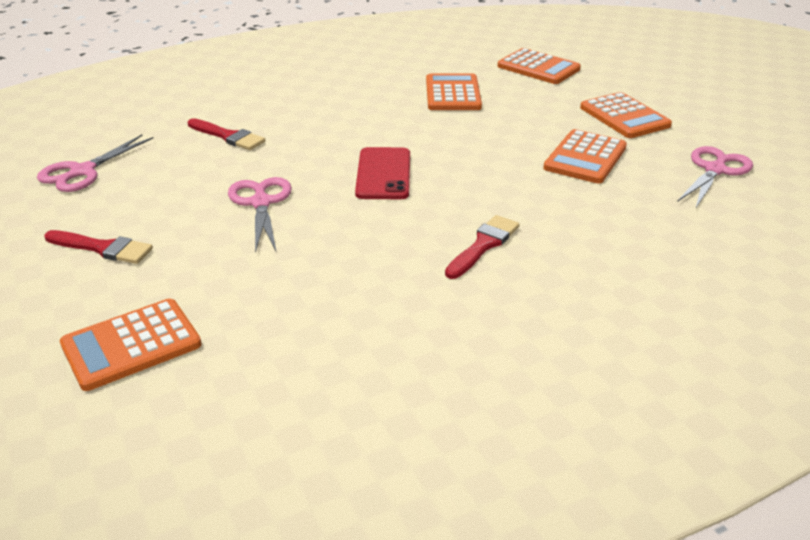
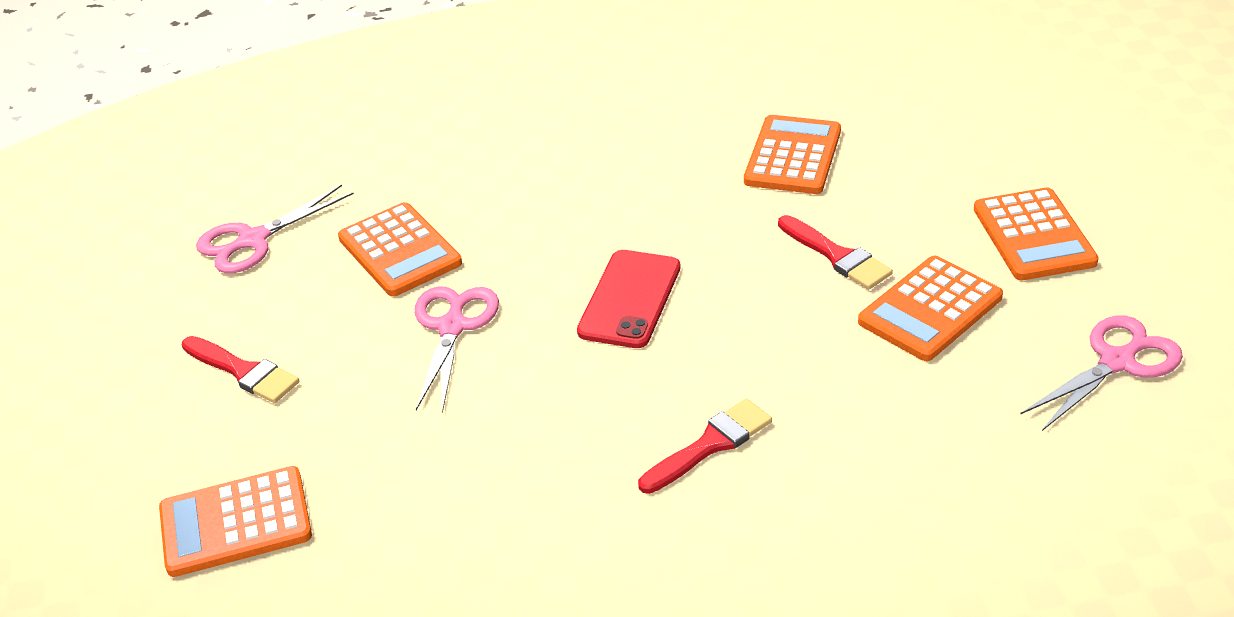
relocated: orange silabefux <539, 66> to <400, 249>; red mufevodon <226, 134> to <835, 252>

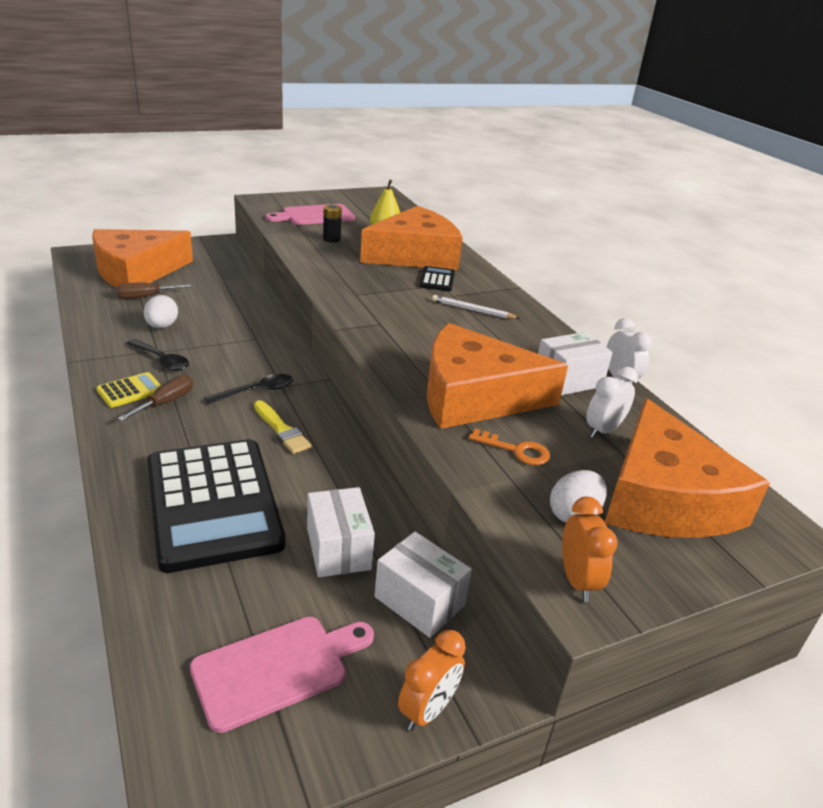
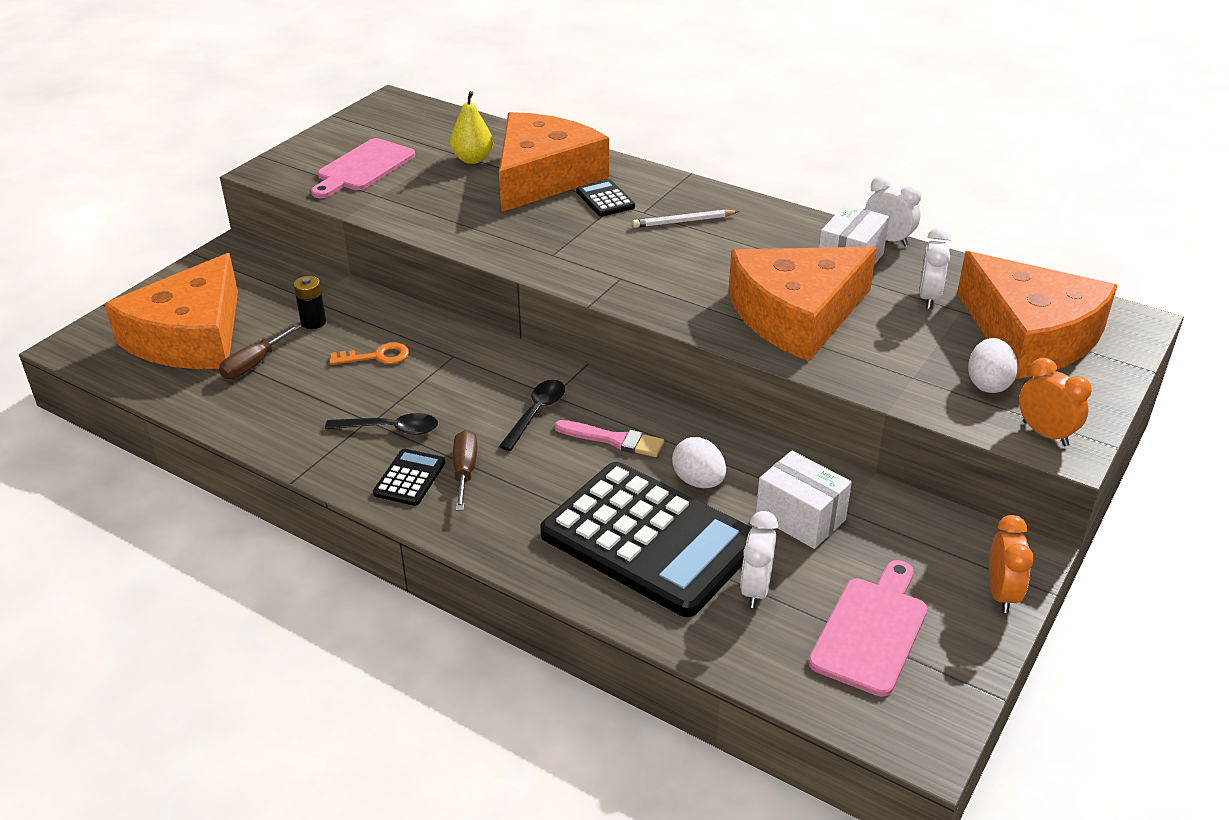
missing: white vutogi <423, 585>
appeared: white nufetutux <759, 559>
relocated: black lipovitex <332, 223> to <310, 302>; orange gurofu <509, 446> to <369, 353>; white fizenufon <161, 311> to <699, 462>
colour: yellow silabefux <129, 390> to black silabefux <409, 477>; yellow mufevodon <283, 427> to pink mufevodon <609, 438>

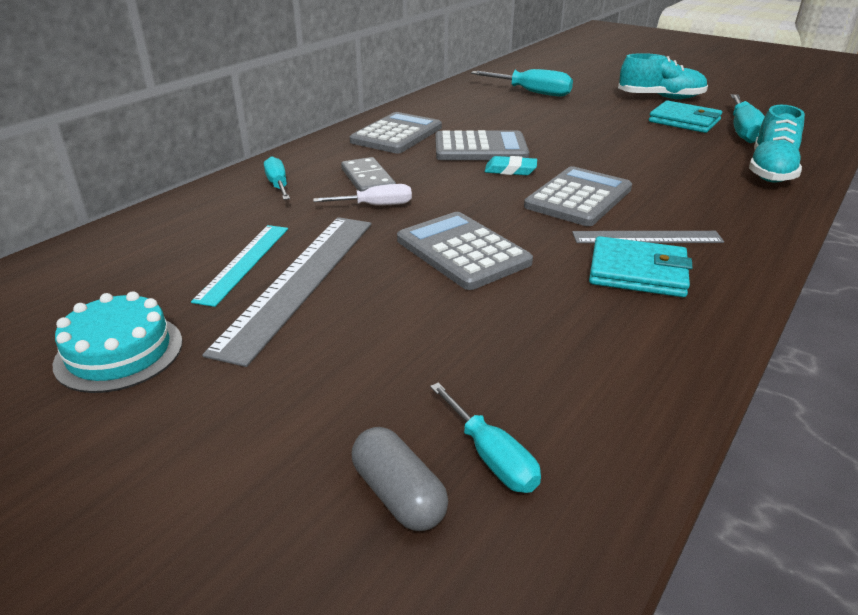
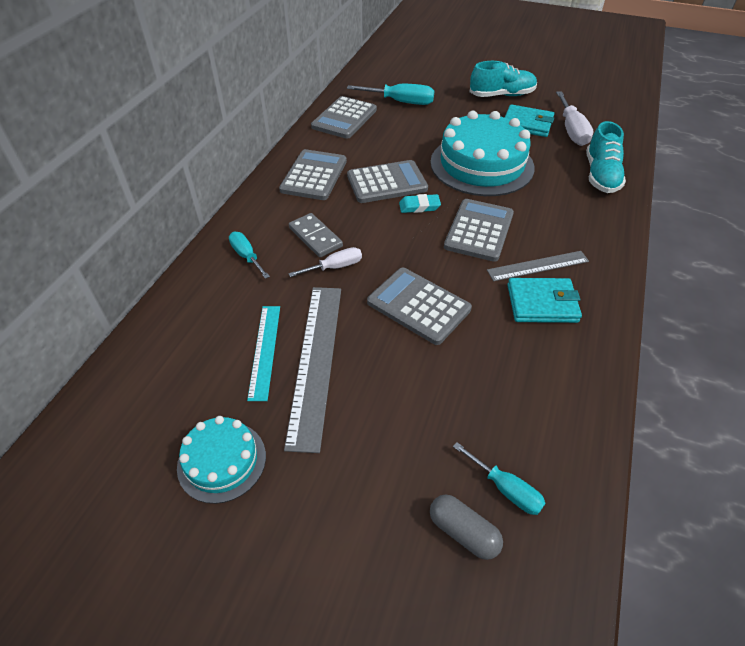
appeared: grey silabefux <344, 117>; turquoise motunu <482, 153>
colour: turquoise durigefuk <747, 118> to white durigefuk <574, 118>

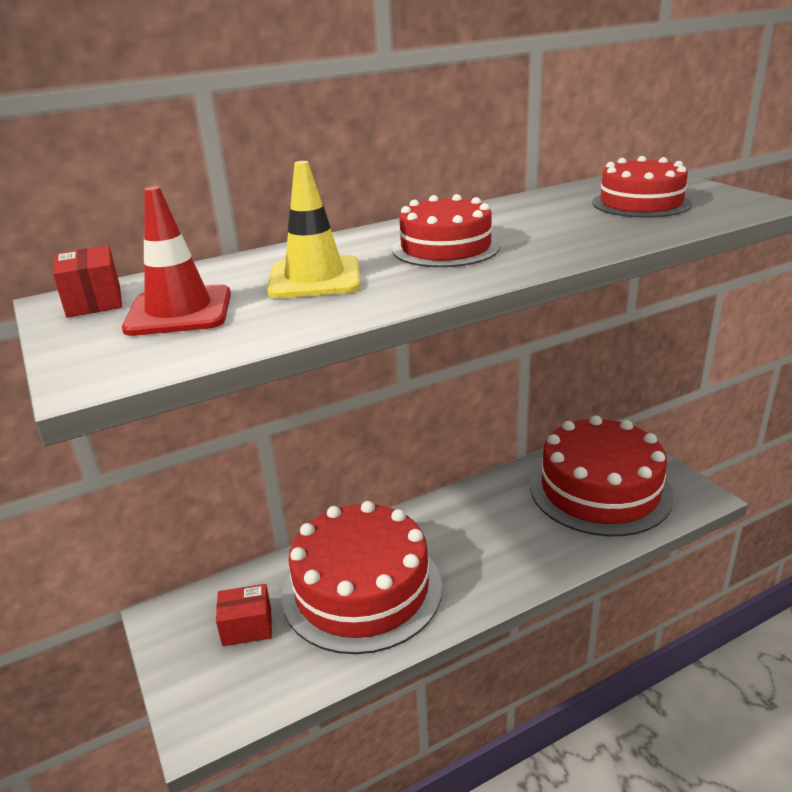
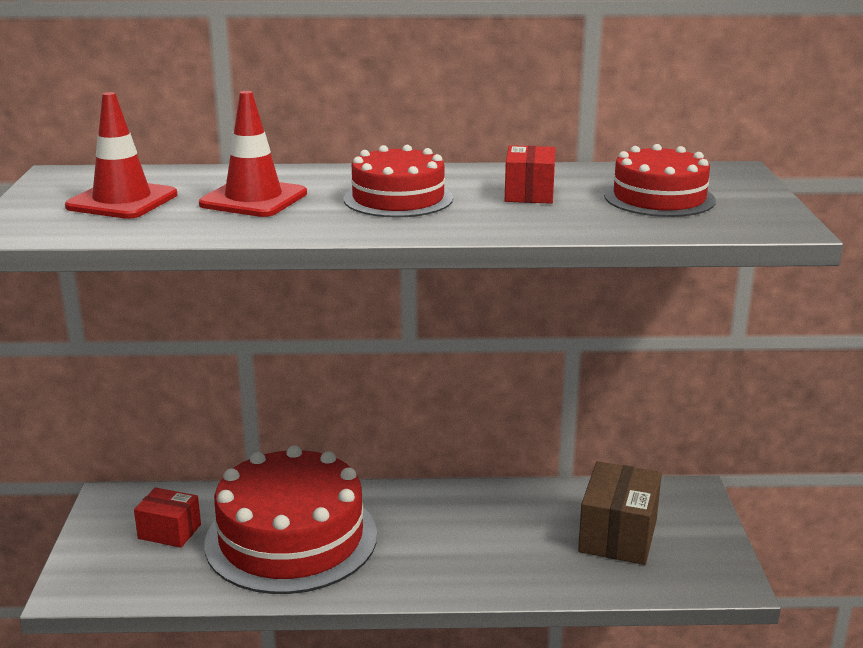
relocated: red vutogi <87, 281> to <530, 174>
exchanged: red motunu <602, 475> to brown vutogi <620, 513>
colour: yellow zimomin <313, 229> to red zimomin <253, 154>

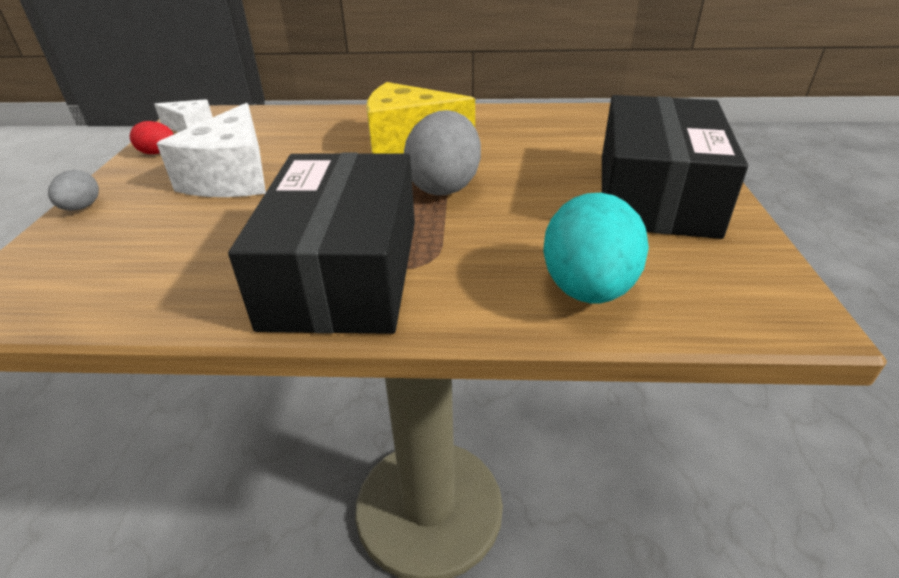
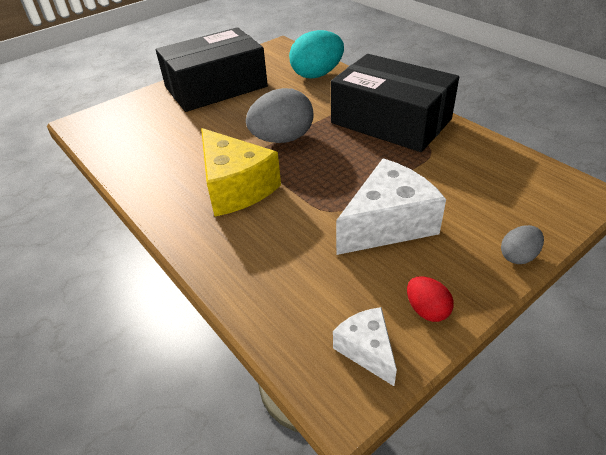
spun: black vutogi <321, 243> = <395, 103> 75 degrees clockwise

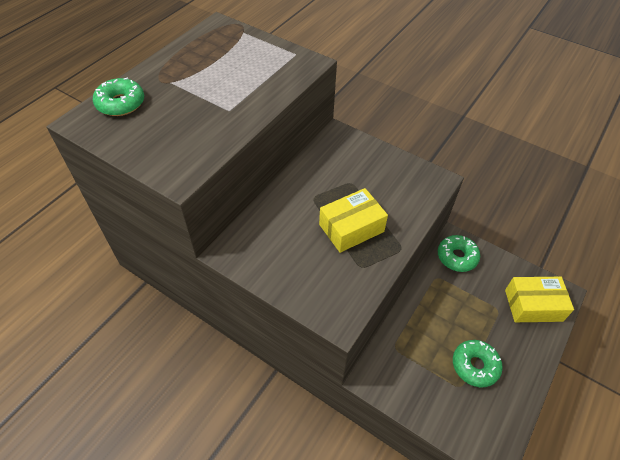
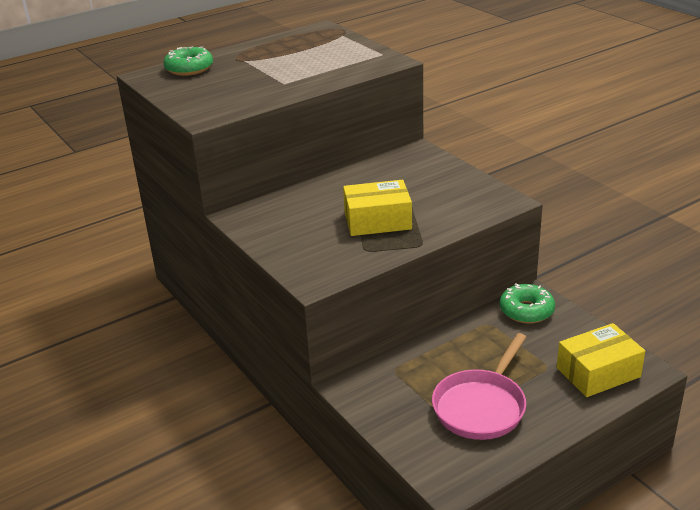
exchanged: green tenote <478, 364> to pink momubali <479, 386>
spun: yellow vutogi <539, 299> = <601, 360> 45 degrees counterclockwise

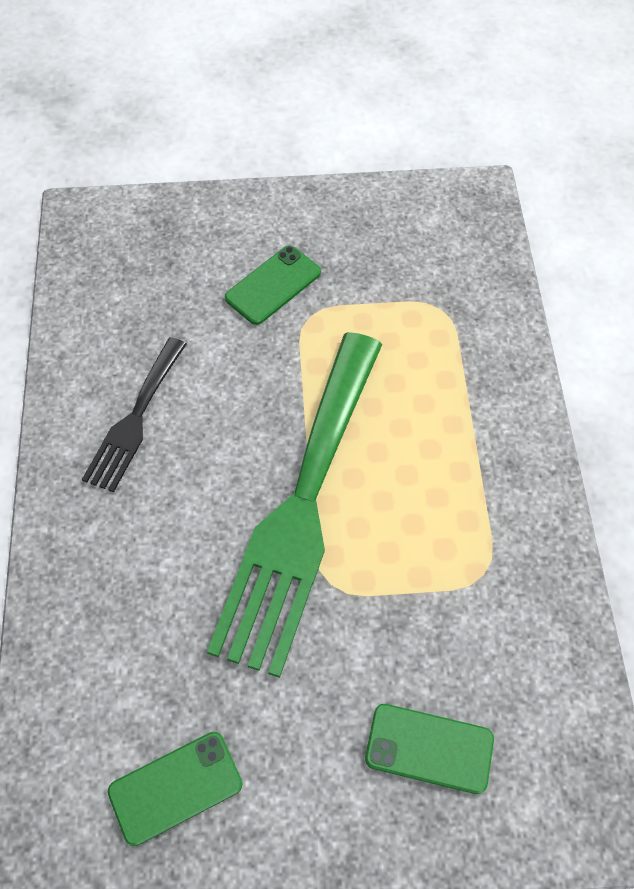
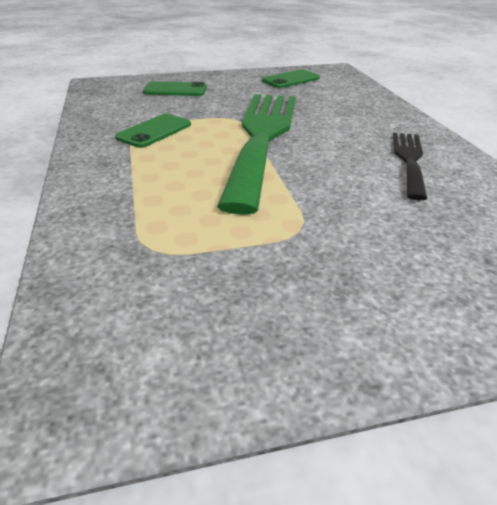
relocated: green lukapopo <273, 285> to <153, 131>

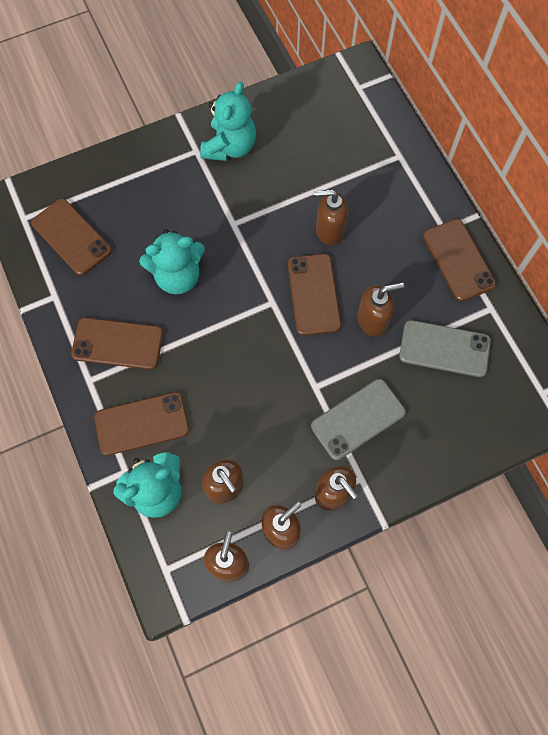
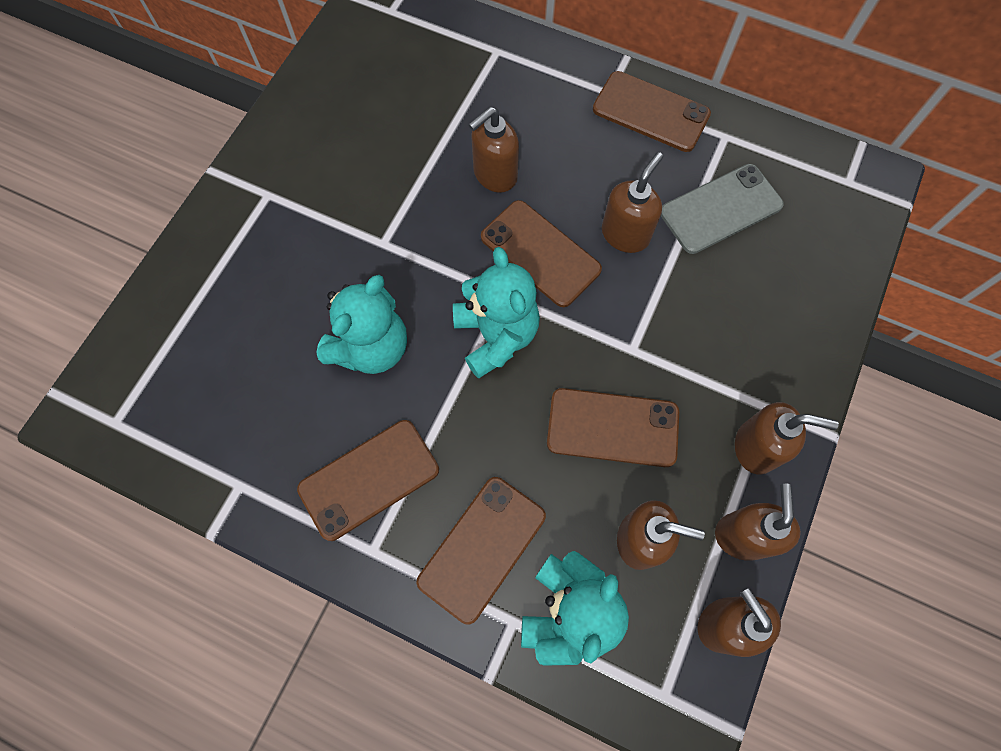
missing: grey lukapopo <358, 419>
relocated: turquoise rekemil <228, 121> to <496, 313>; brown lukapopo <71, 237> to <613, 427>

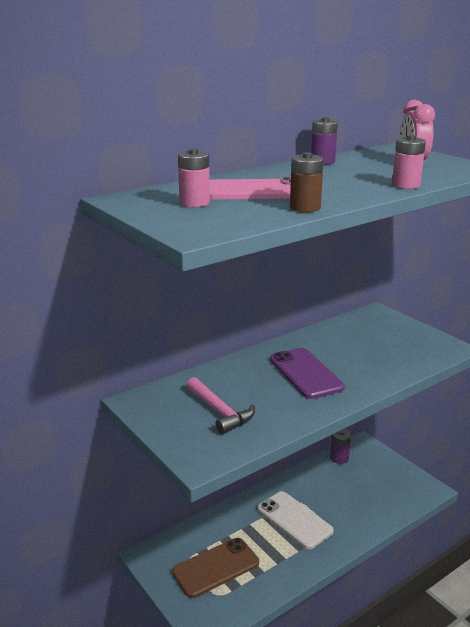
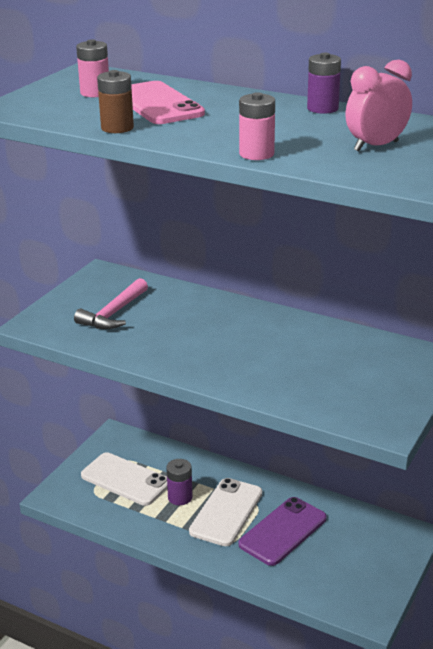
relocated: purple lipovitex <340, 446> to <179, 482>; purple lukapopo <307, 373> to <282, 531>
colour: brown lukapopo <215, 568> to white lukapopo <124, 479>

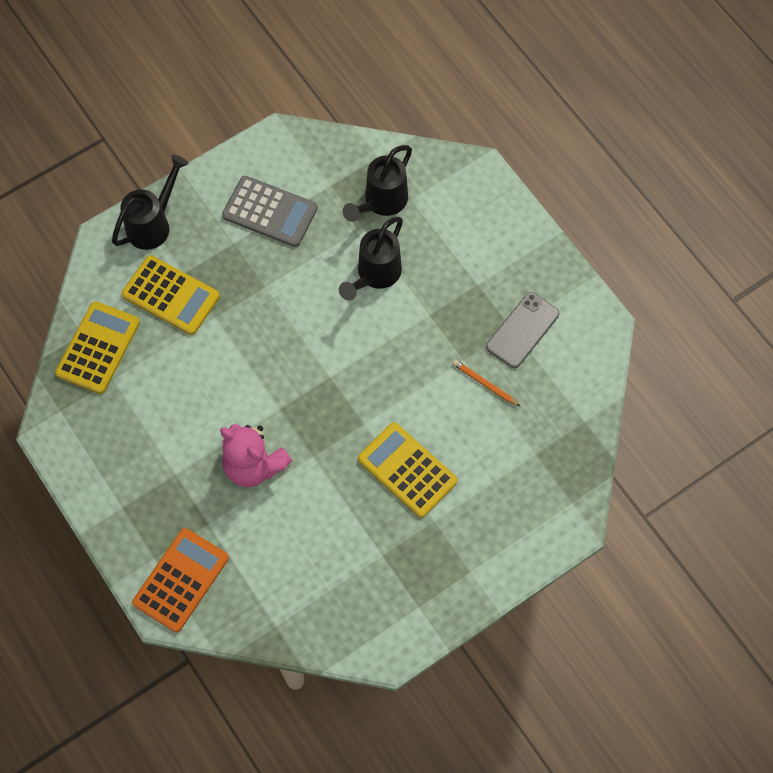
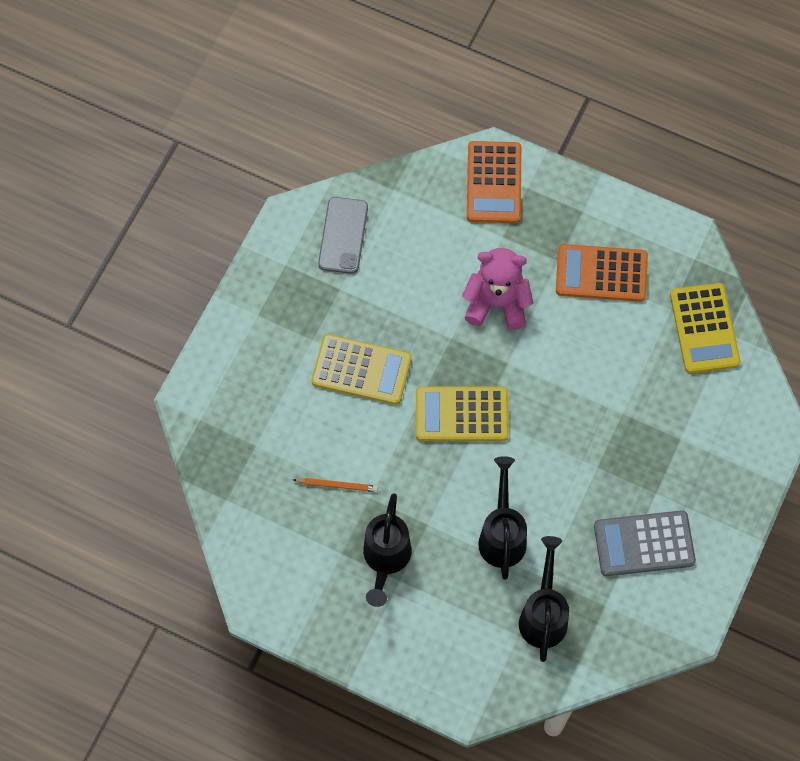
appeared: orange silabefux <602, 273>
relocated: grey lukapopo <522, 330> to <343, 235>; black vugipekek <150, 202> to <387, 550>; yellow silabefux <171, 295> to <462, 413>

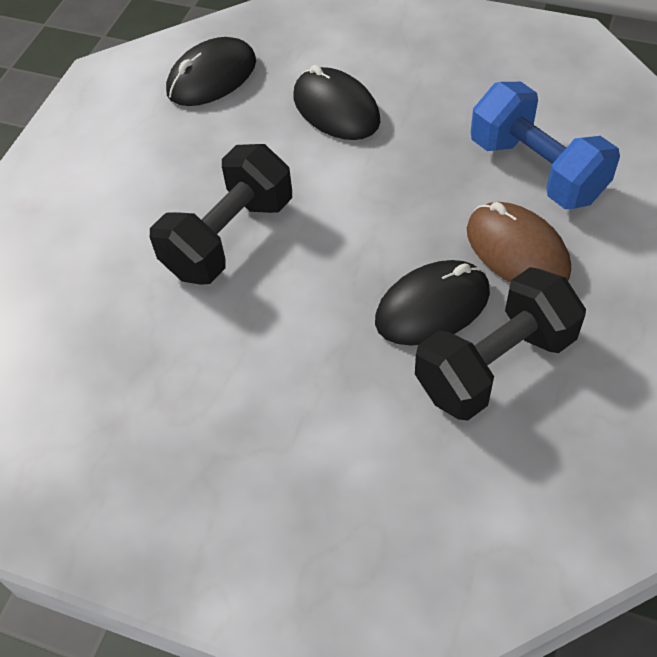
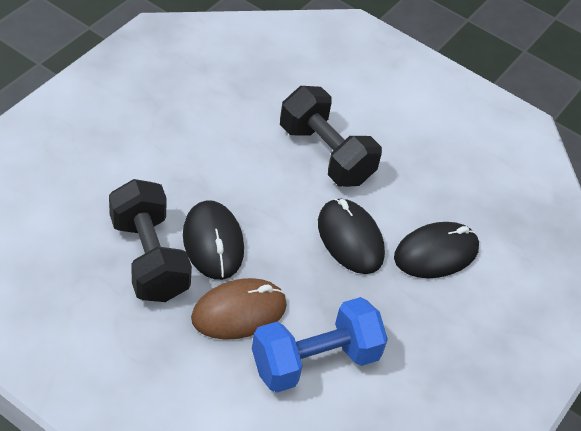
relocated: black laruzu <211, 71> to <351, 236>

